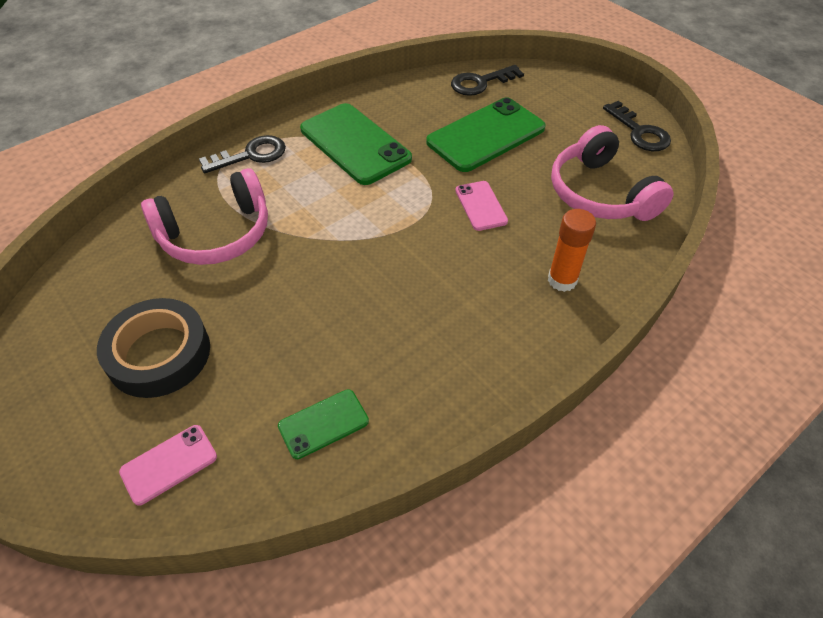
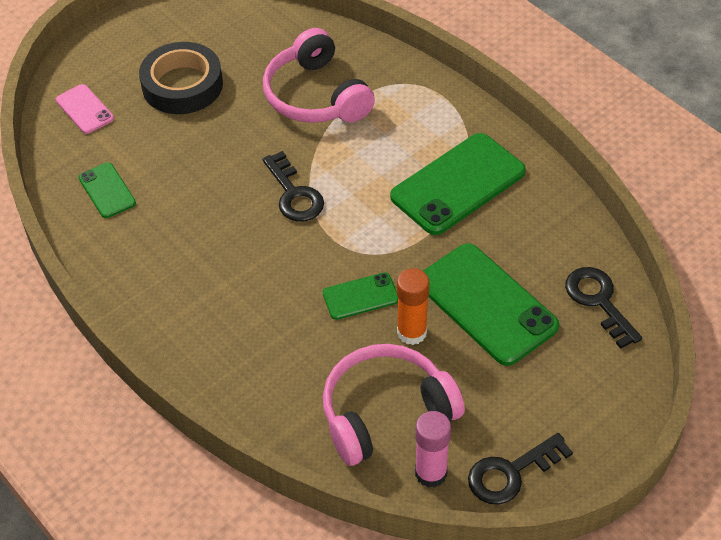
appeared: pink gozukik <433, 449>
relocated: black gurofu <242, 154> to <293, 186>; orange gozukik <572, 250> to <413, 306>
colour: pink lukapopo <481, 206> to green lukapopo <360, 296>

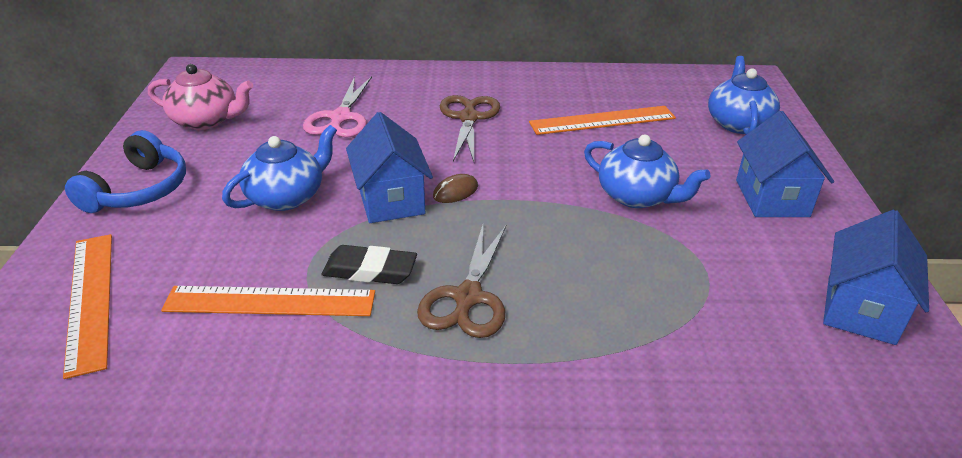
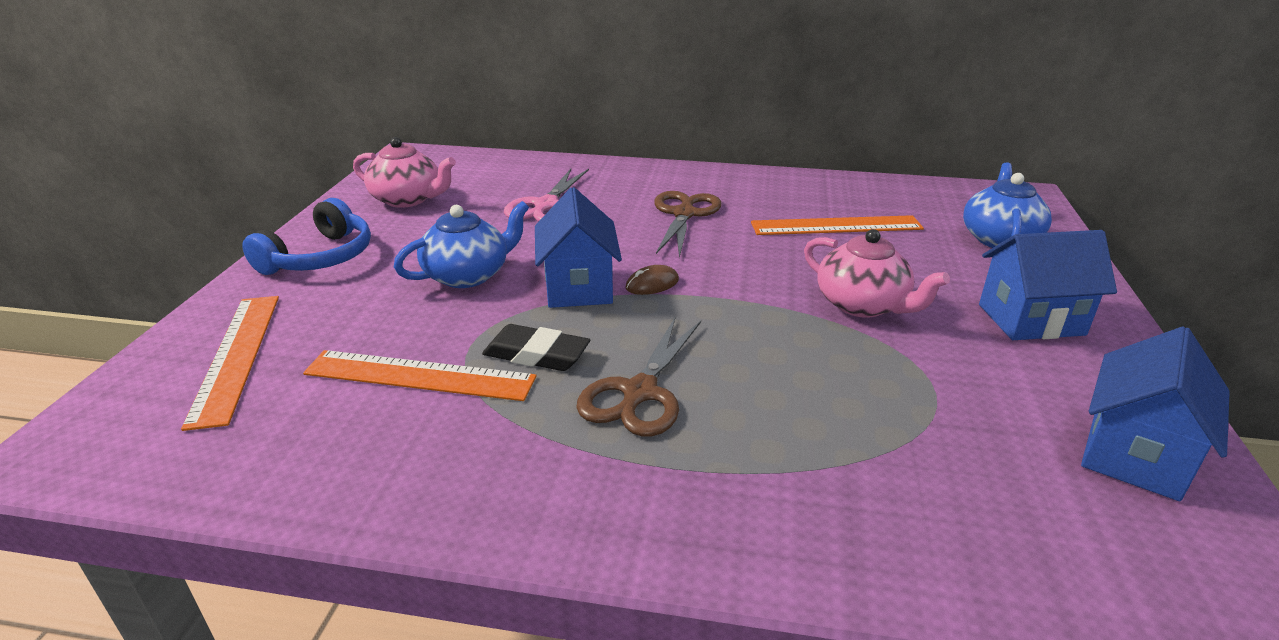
colour: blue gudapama <647, 171> to pink gudapama <877, 273>
spun: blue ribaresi <785, 164> = <1048, 285> 75 degrees clockwise

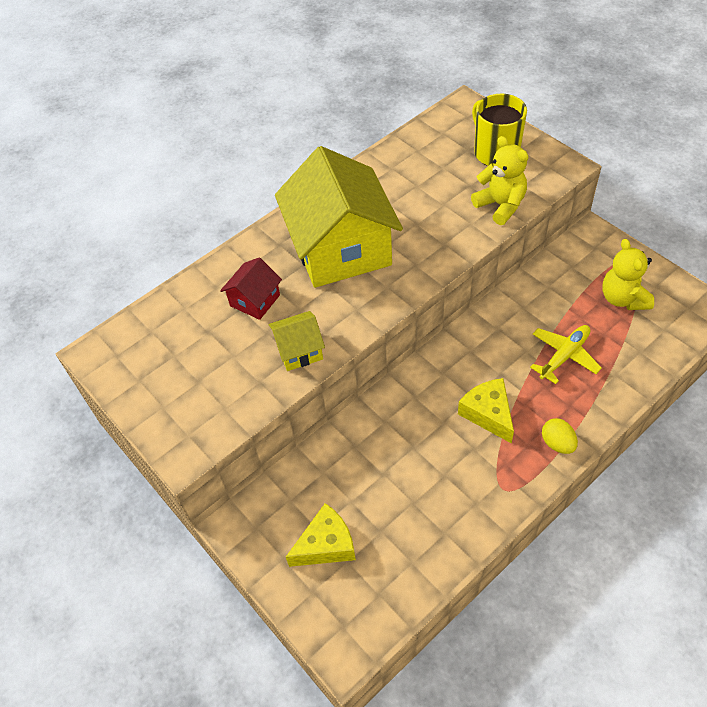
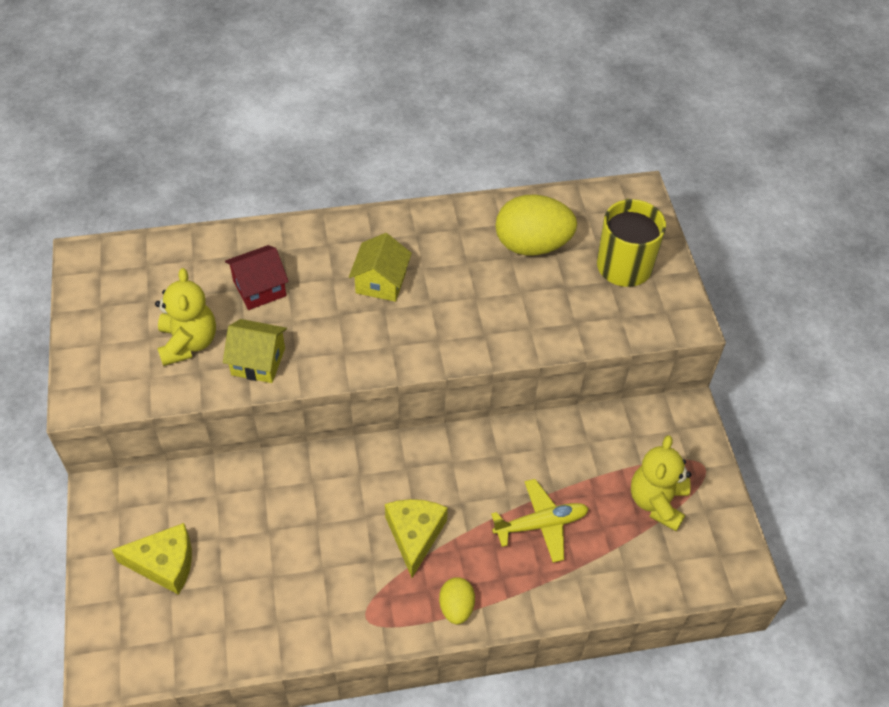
appeared: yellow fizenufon <536, 225>
relocated: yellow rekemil <499, 180> to <185, 317>
size: yellow ribaresi <339, 217> = <380, 267> x0.44

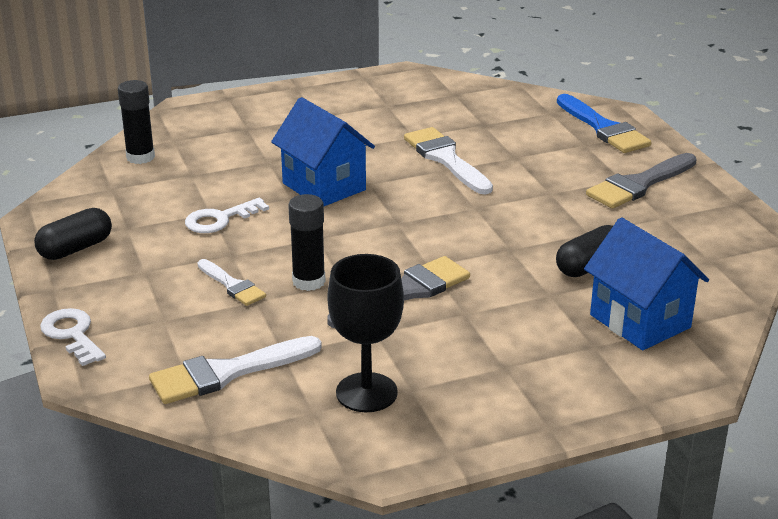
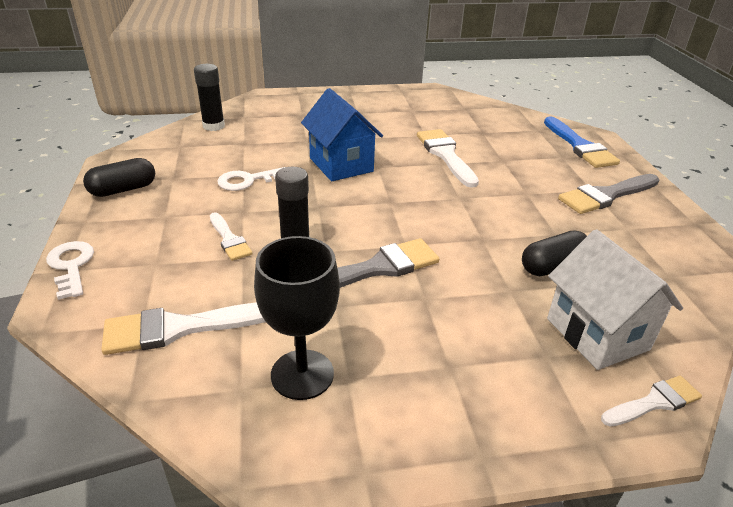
appeared: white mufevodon <651, 401>
colour: blue ribaresi <646, 283> to white ribaresi <615, 299>

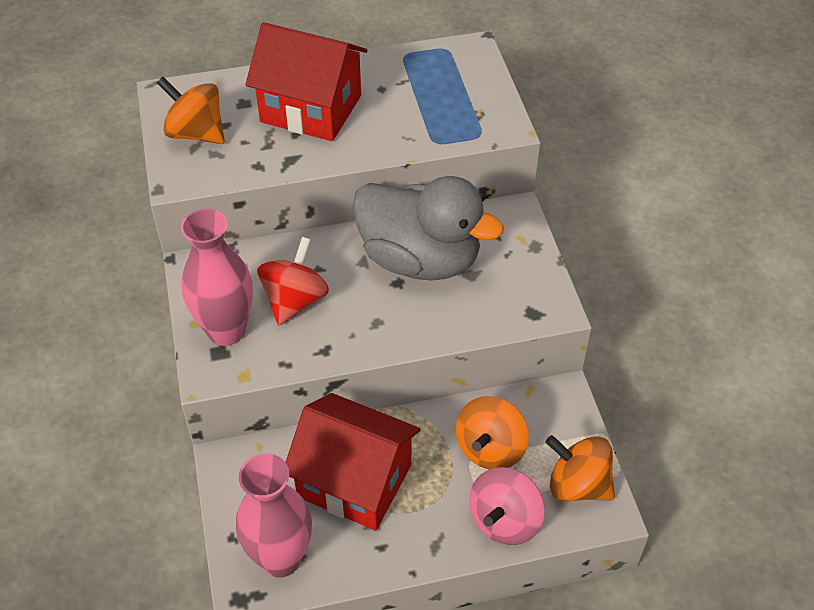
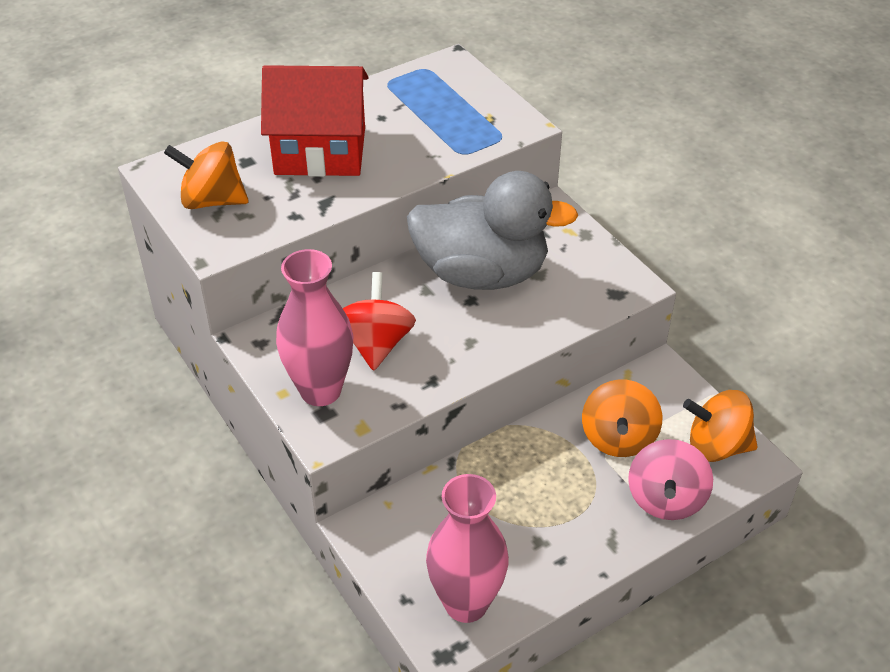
missing: red ribaresi <353, 462>

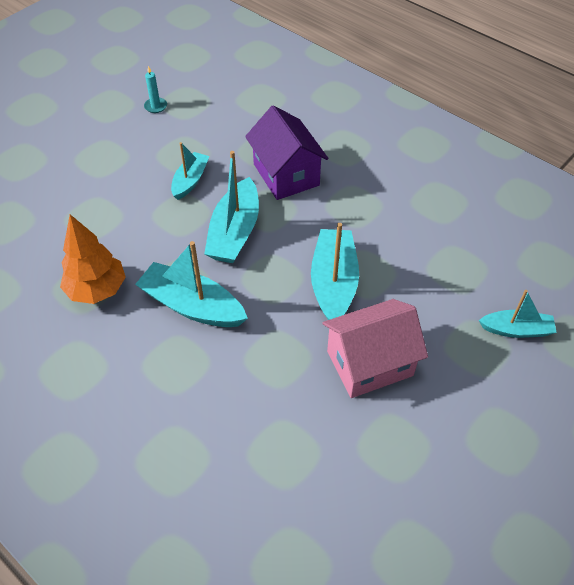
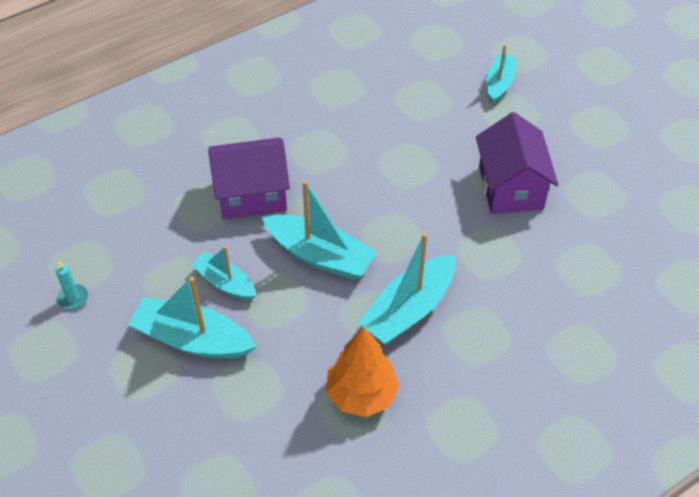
relocated: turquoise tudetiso <335, 271> to <192, 317>
colour: pink ribaresi <375, 348> to purple ribaresi <517, 163>

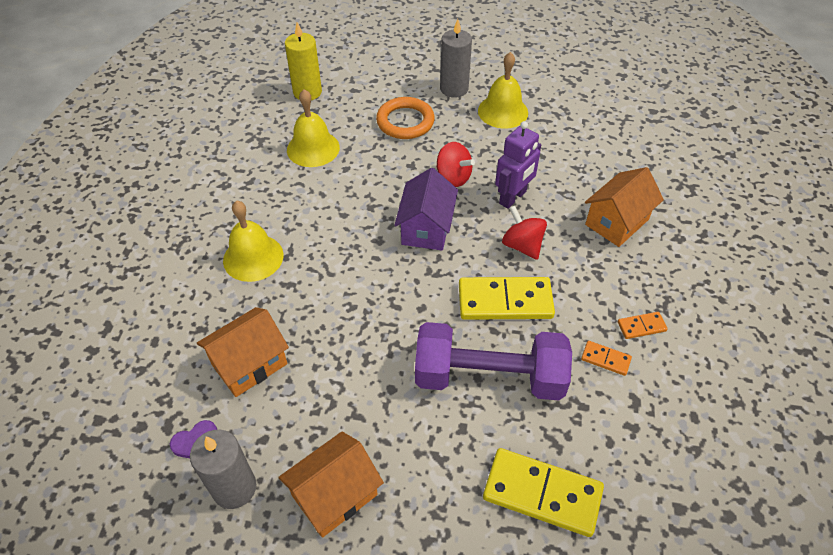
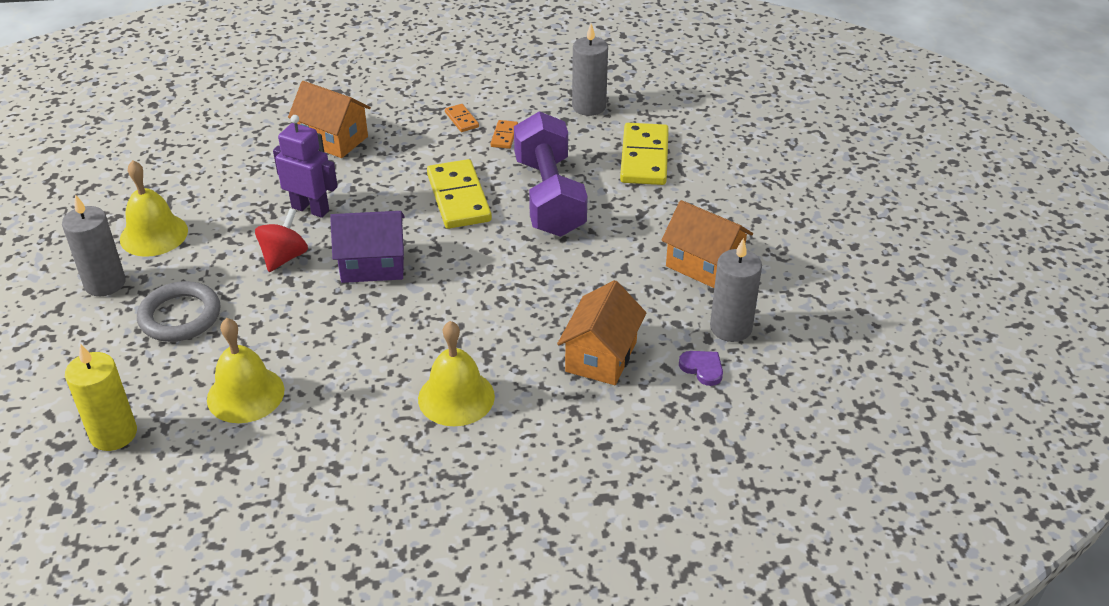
missing: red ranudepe <524, 233>
appeared: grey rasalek <590, 70>
colour: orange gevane <405, 118> to grey gevane <178, 311>
spun: orange ribaresi <243, 352> = <601, 332> 75 degrees clockwise

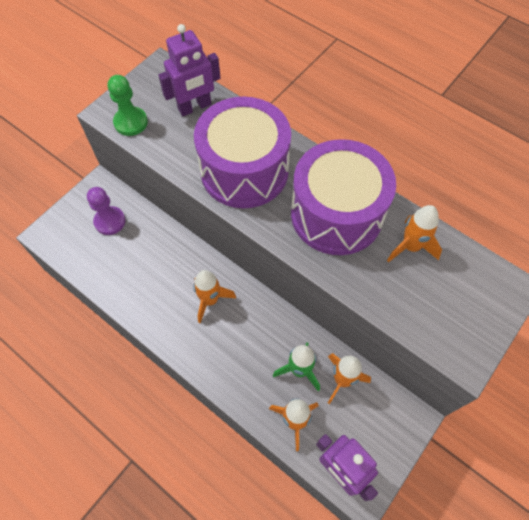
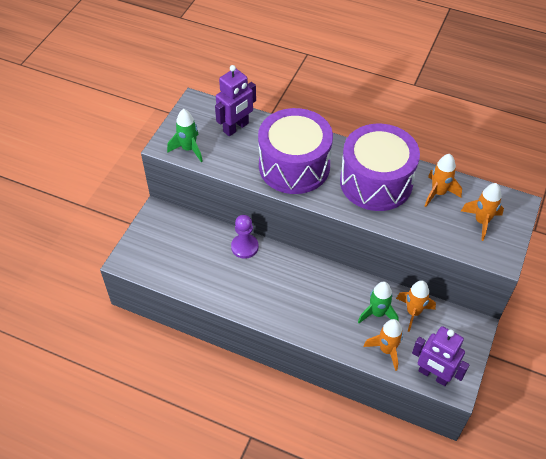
relocated: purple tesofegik <106, 211> to <244, 237>; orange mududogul <214, 296> to <482, 212>
exchanged: green tesofegik <128, 105> to green mududogul <185, 135>

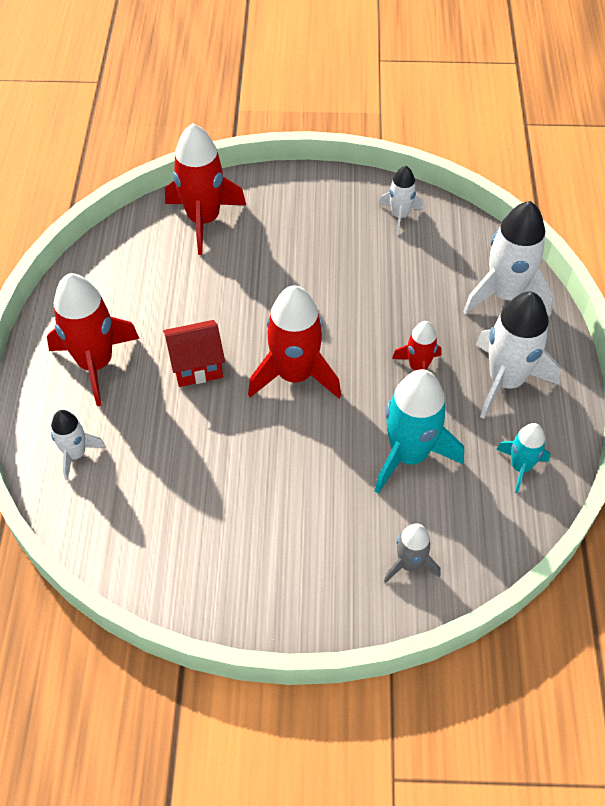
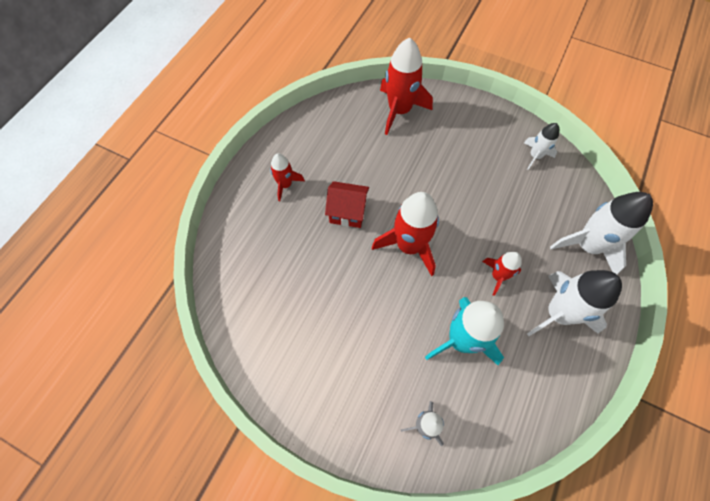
missing: white mududogul <78, 445>; turquoise mududogul <523, 458>
size: red mududogul <93, 339> = <287, 177> x0.55

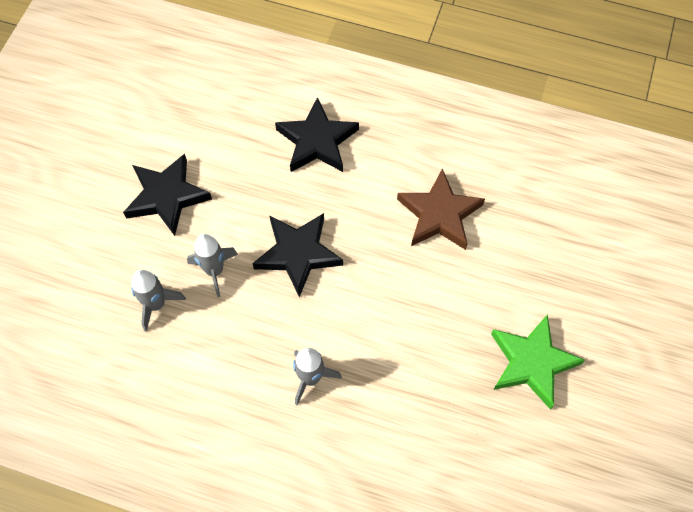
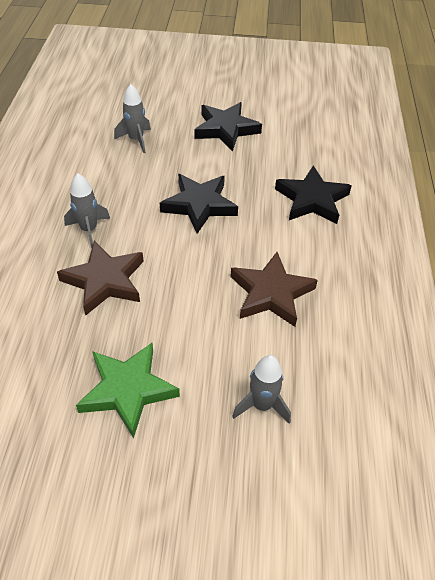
appeared: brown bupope <100, 278>
relocated: grey mududogul <212, 265> to <261, 389>

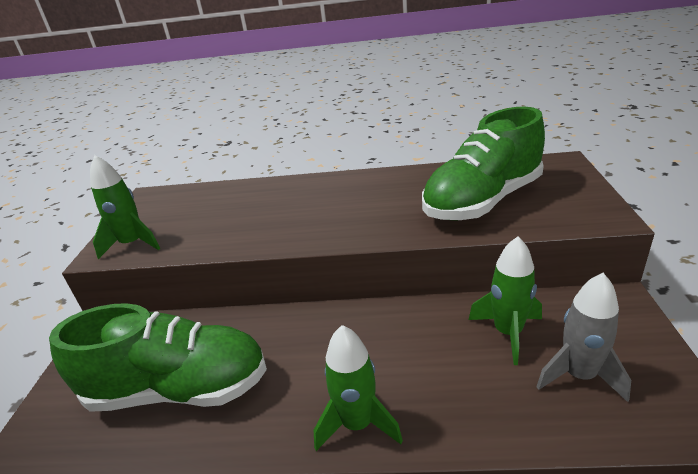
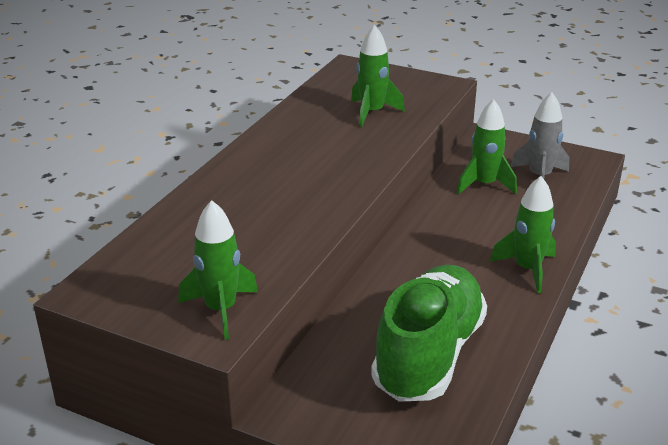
exchanged: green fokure <483, 164> to green mududogul <378, 76>

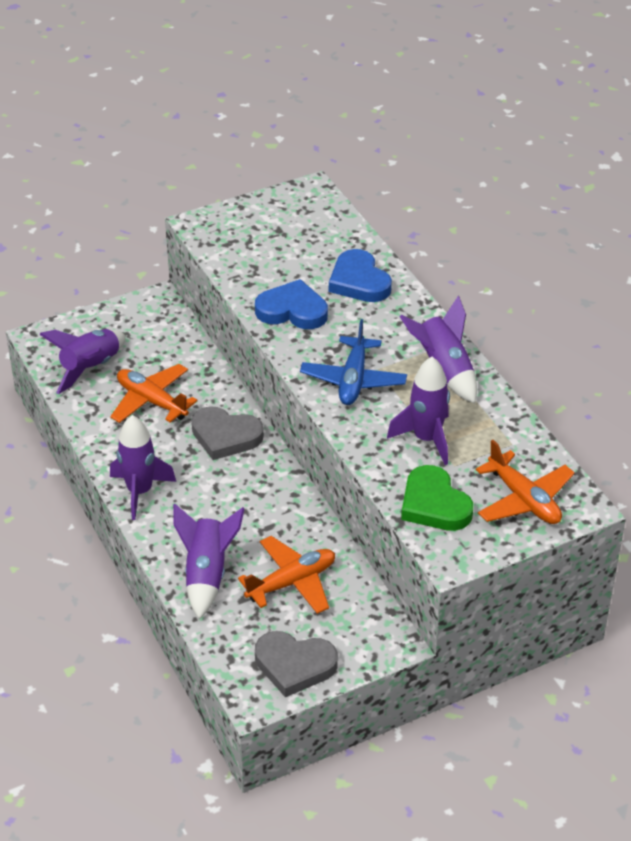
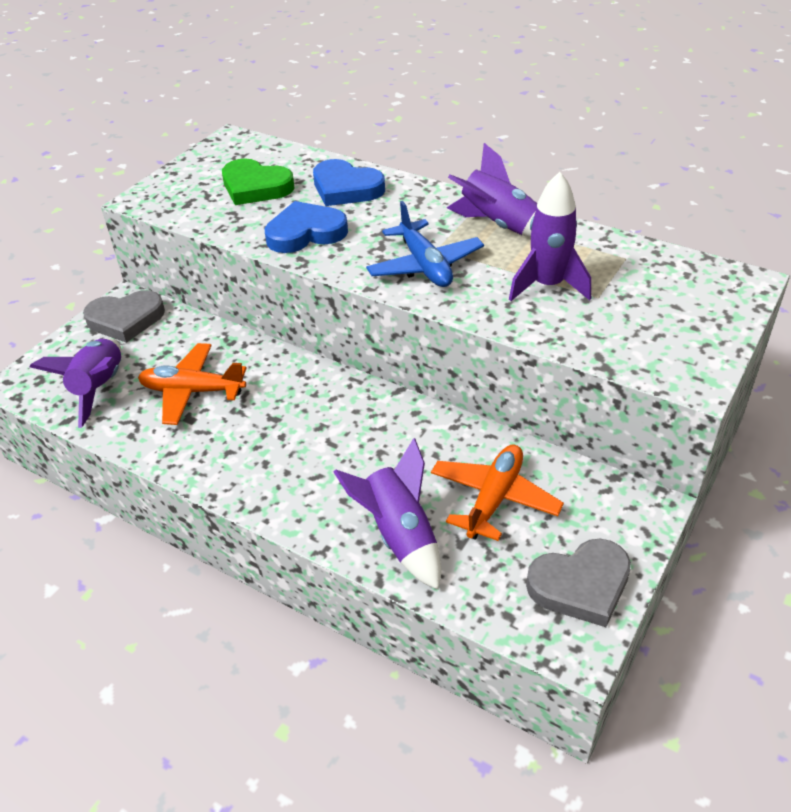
missing: purple mududogul <143, 467>; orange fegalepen <525, 482>
relocated: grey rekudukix <227, 433> to <124, 316>; green rekudukix <437, 498> to <258, 181>

